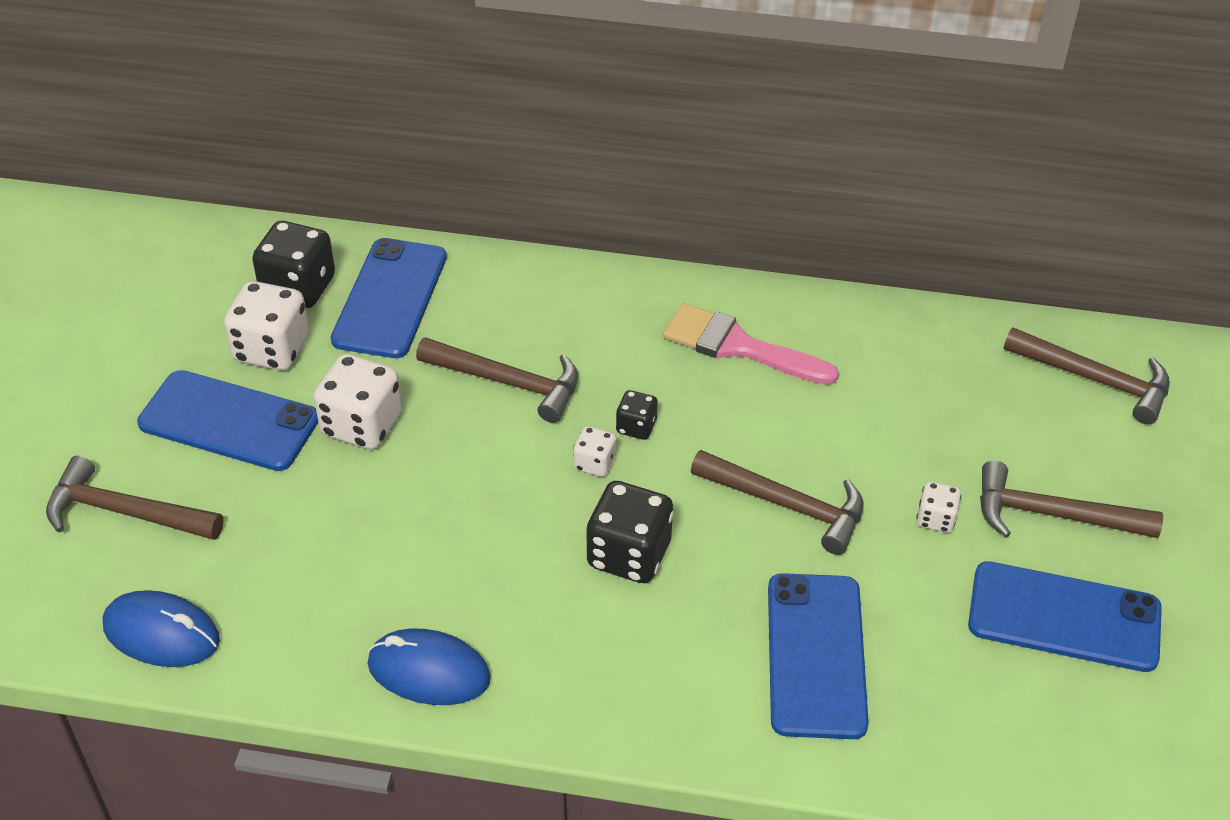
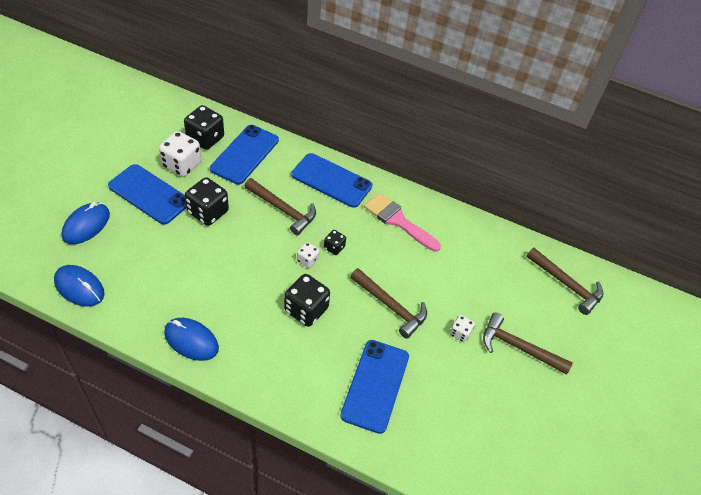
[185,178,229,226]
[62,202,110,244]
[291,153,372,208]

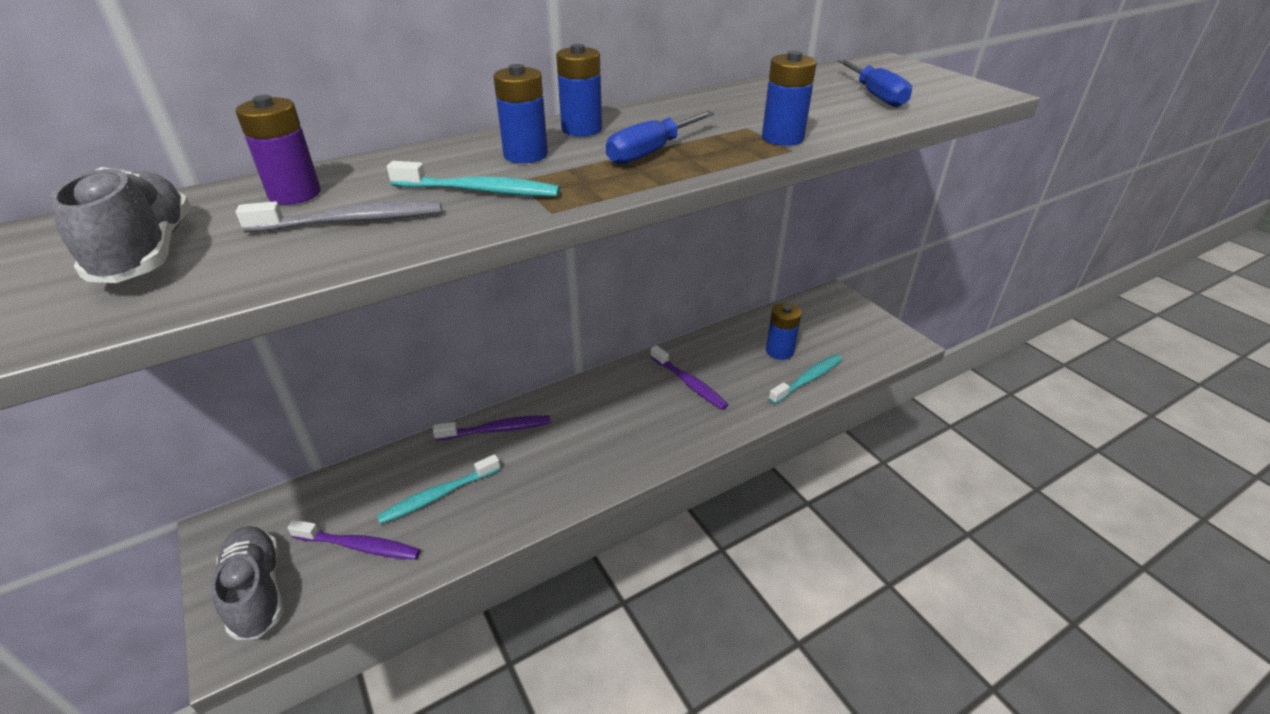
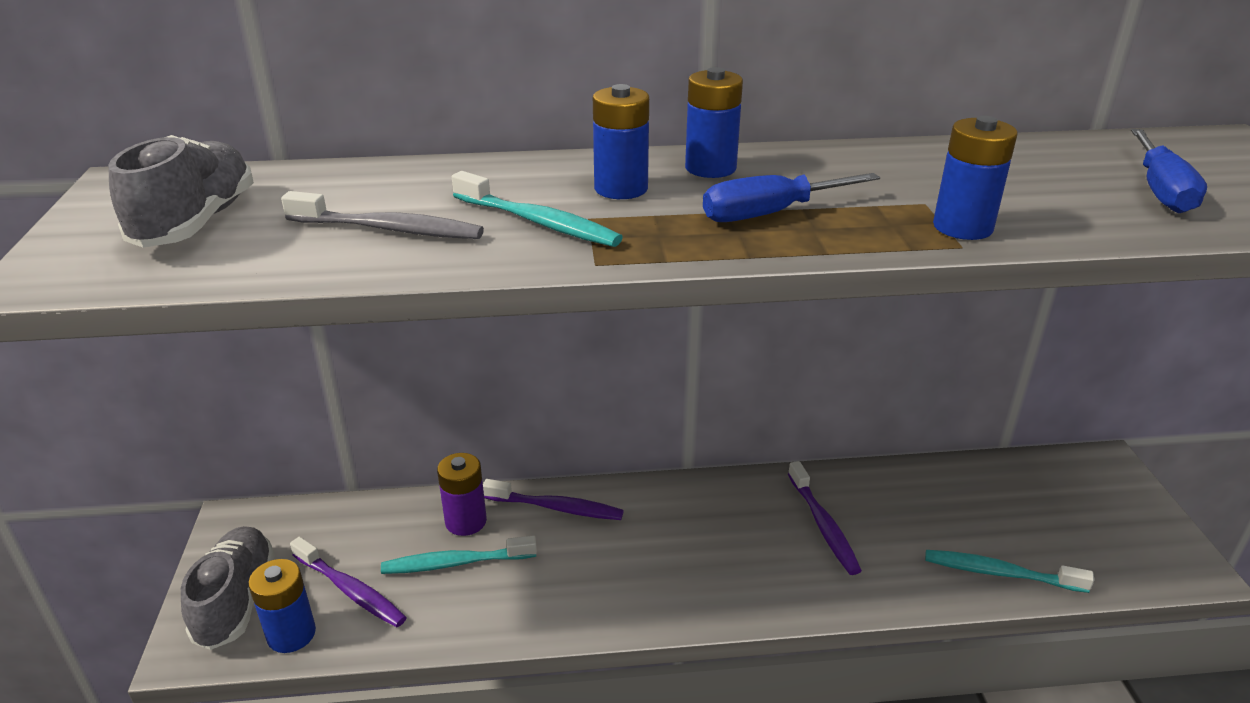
[437,453,487,536]
[248,559,316,653]
[925,550,1095,593]

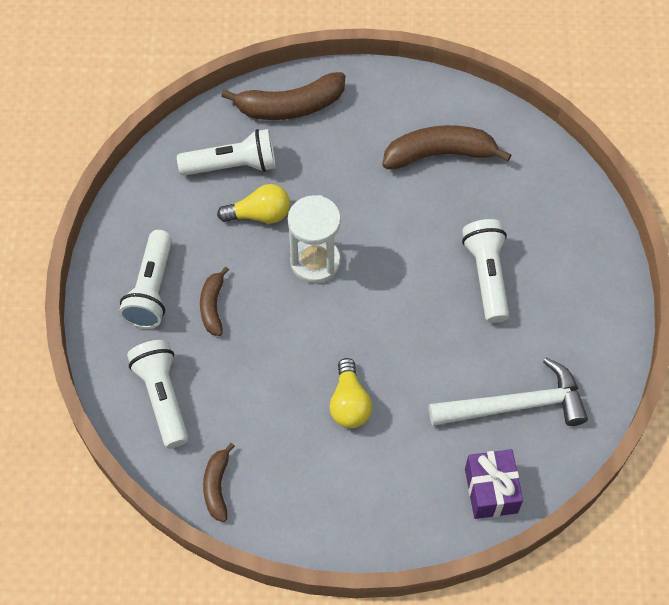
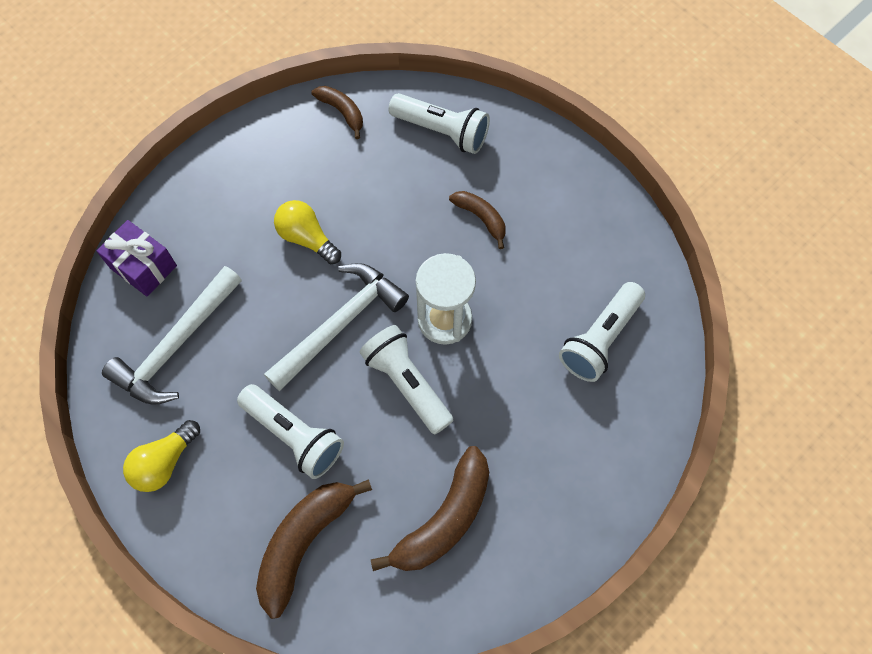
[256,479,372,619]
[123,420,200,492]
[359,325,454,434]
[264,263,409,391]

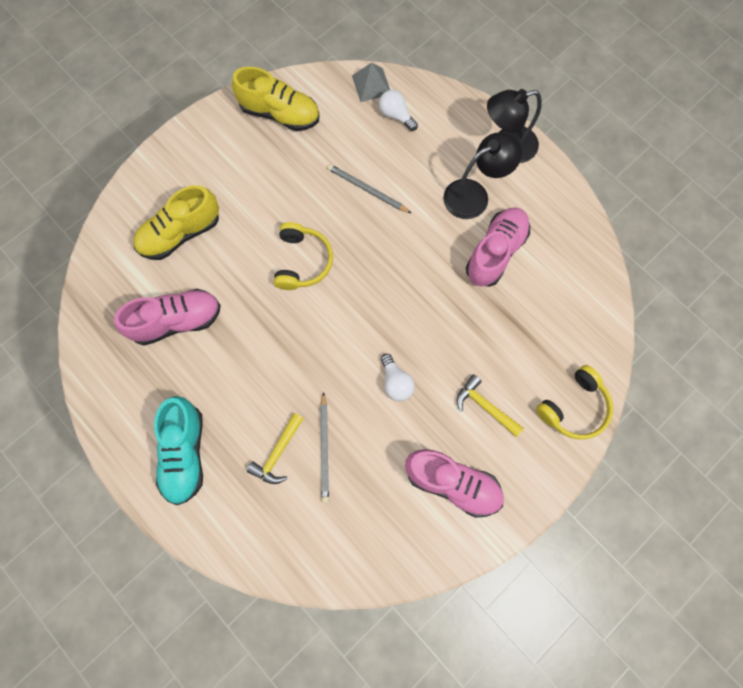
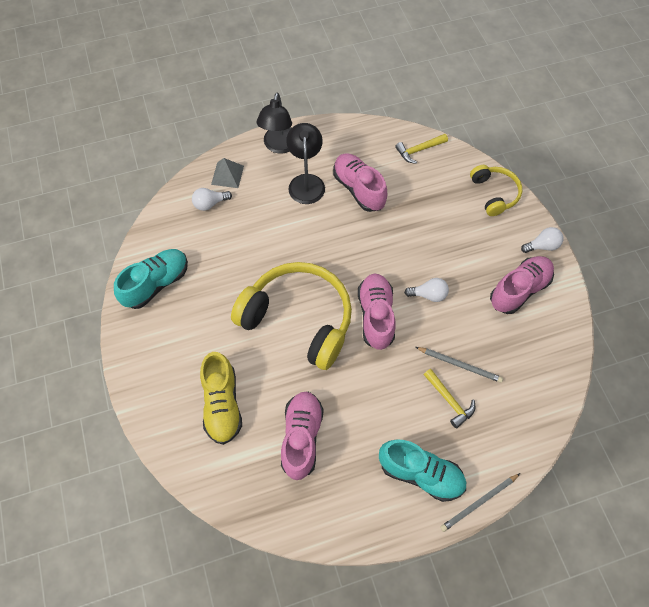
[211,158,244,188]
[114,249,188,309]
[440,473,520,532]
[231,262,352,370]
[395,134,448,164]
[521,227,563,253]
[358,273,395,350]

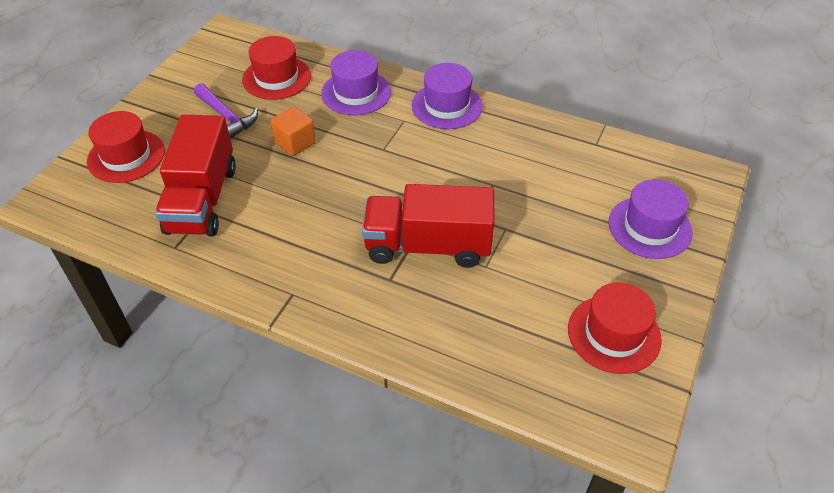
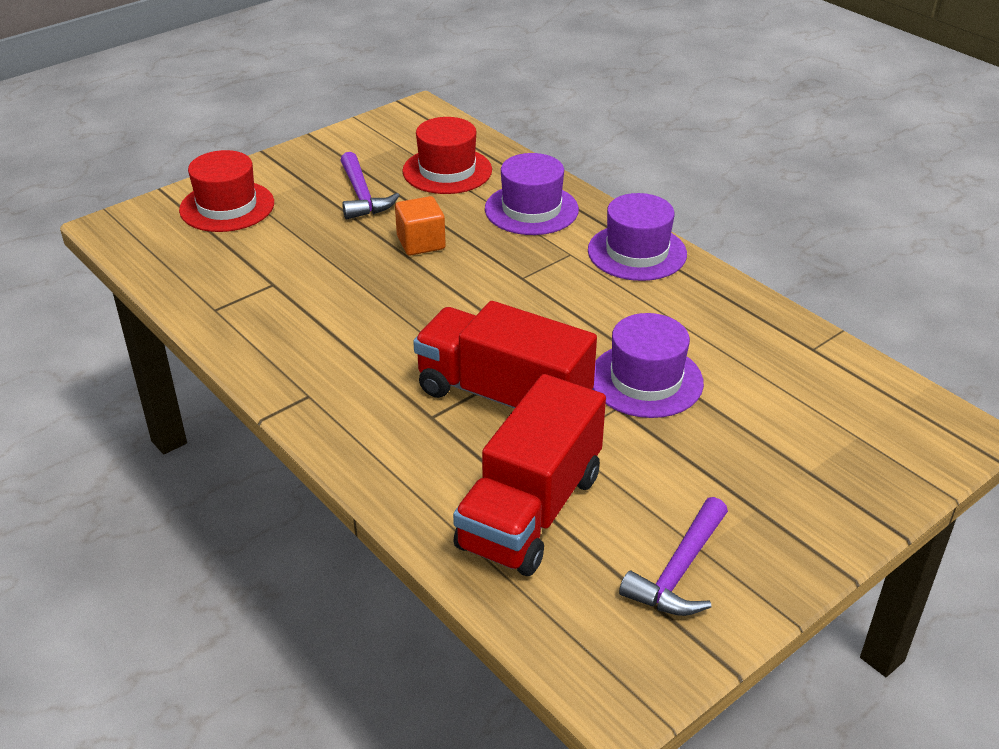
[453,374,606,576]
[593,313,704,418]
[619,497,728,616]

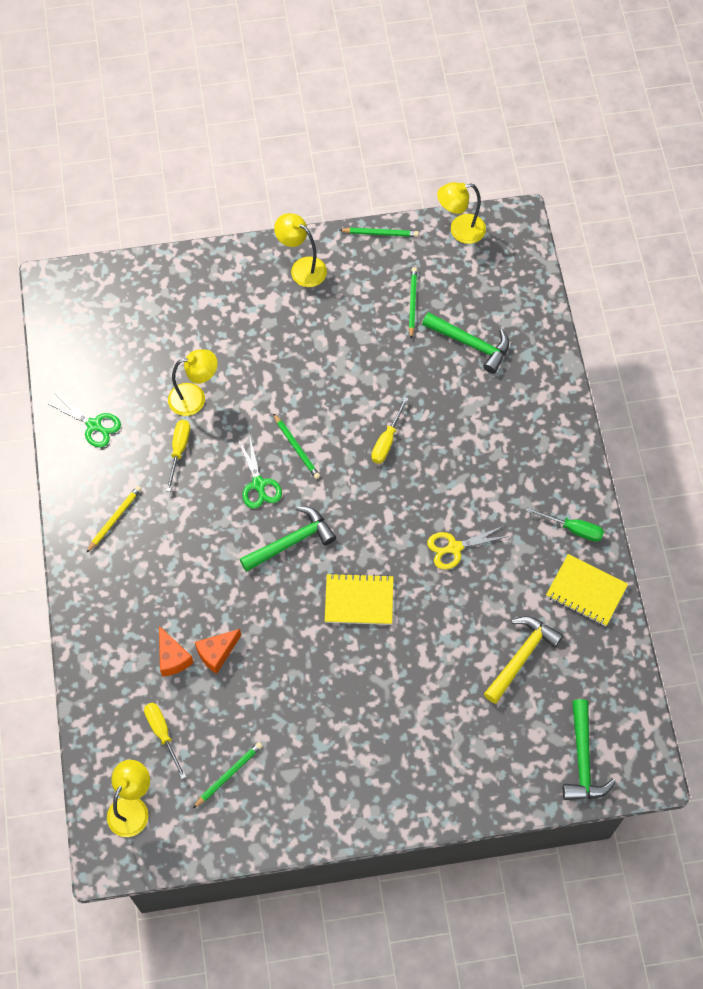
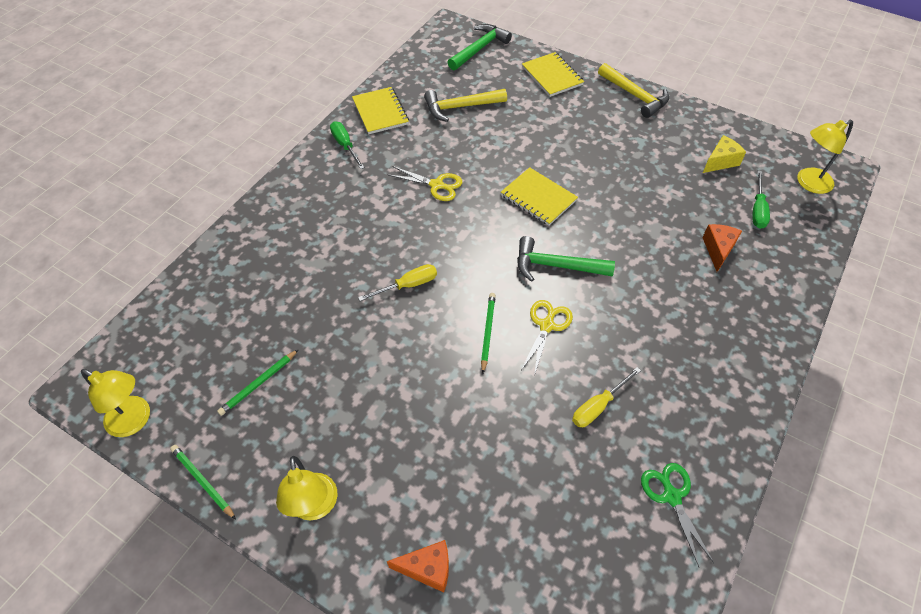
[422,312,509,374] (first image)
[168,349,218,416] (first image)
[521,300,573,376]
[86,485,142,553] (first image)
[387,540,449,592]
[753,171,770,229]
[703,135,746,173]
[522,52,584,97]
[598,63,669,118]

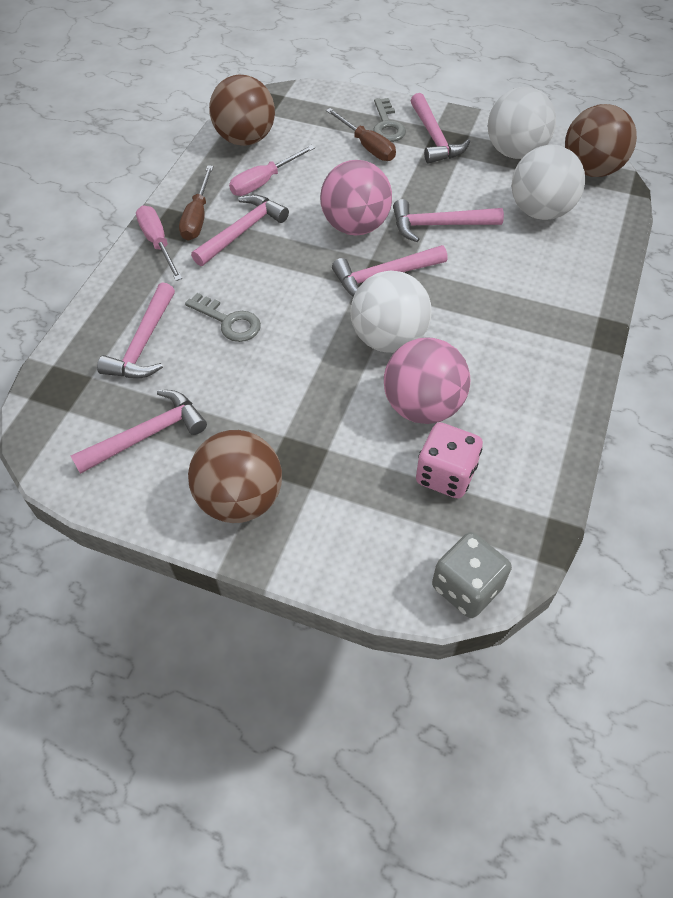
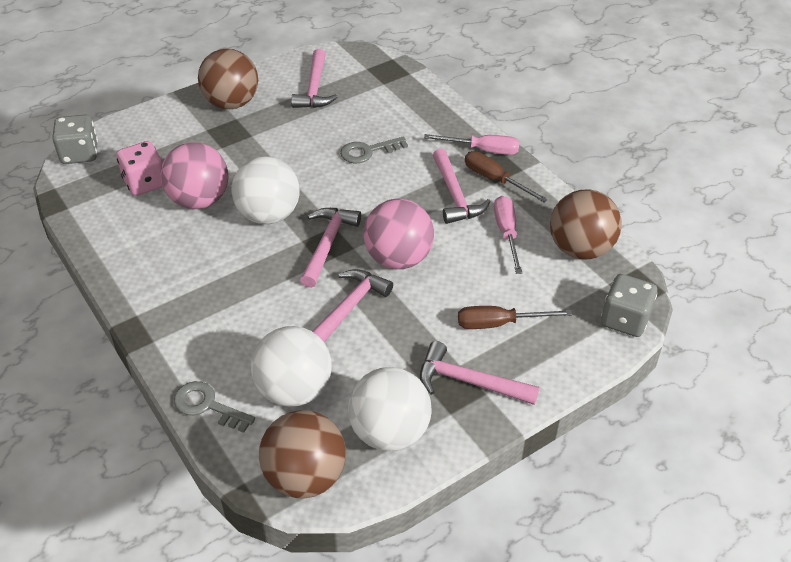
[174,381,255,433]
[97,282,175,378] (first image)
[601,274,657,337]

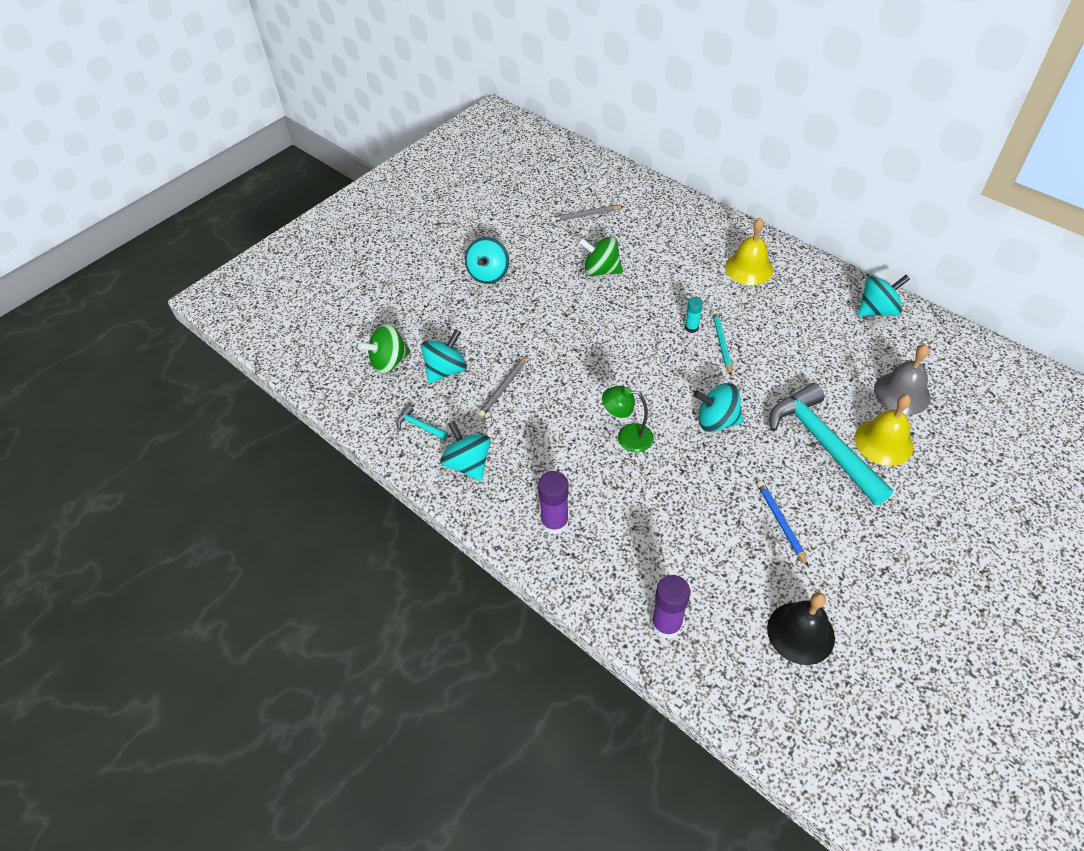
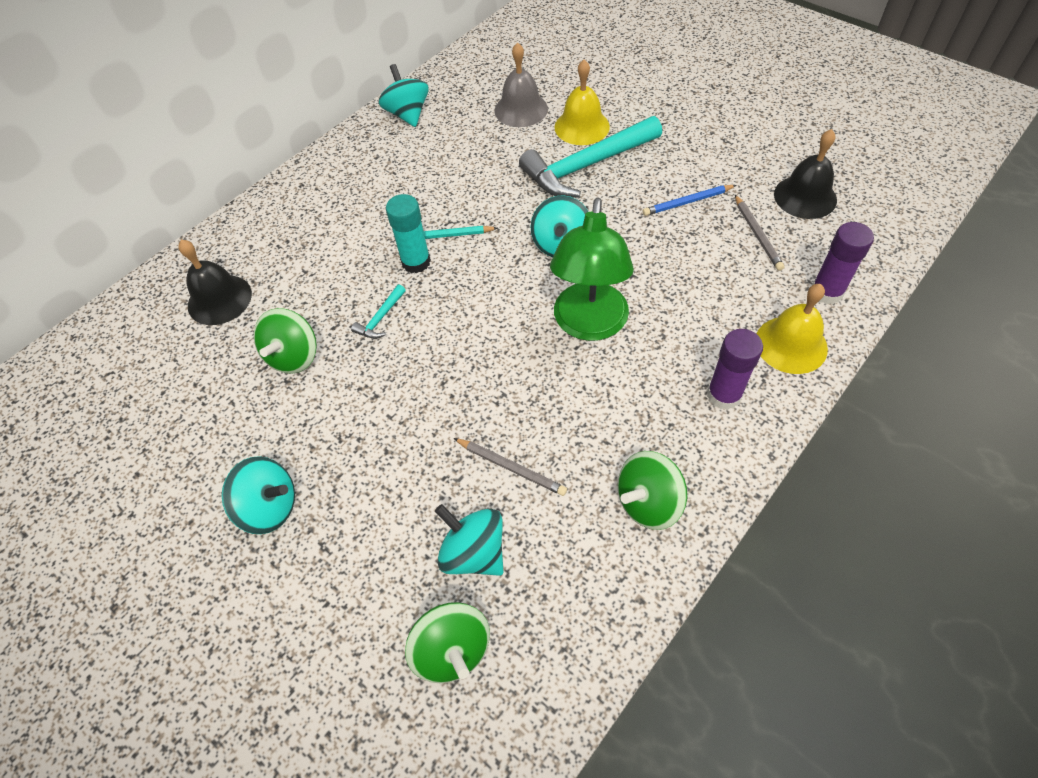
[735,195,784,271]
[757,284,828,374]
[386,194,431,273]
[550,197,634,341]
[351,284,406,339]
[617,451,687,530]
[178,240,252,325]

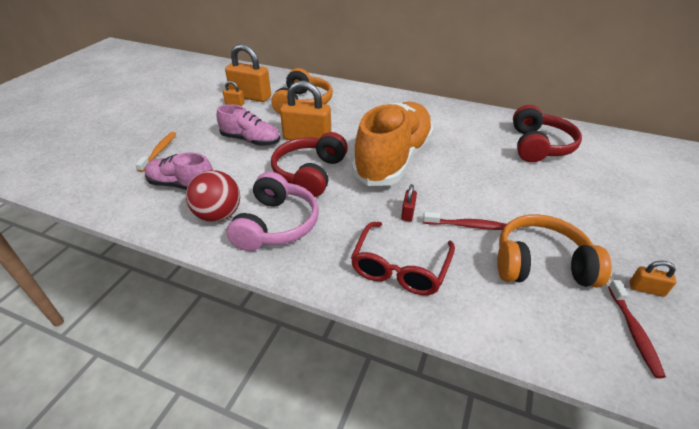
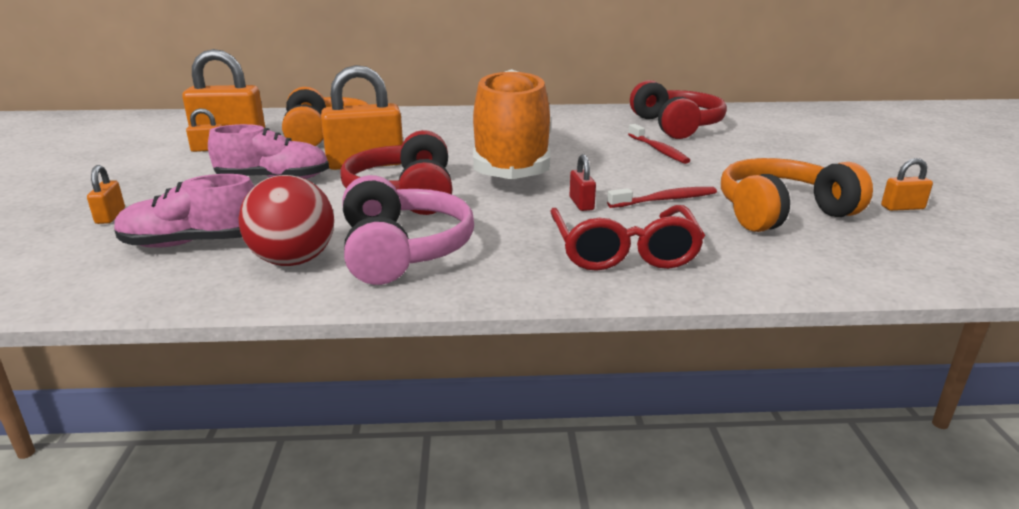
[87,165,125,224]
[628,124,690,164]

